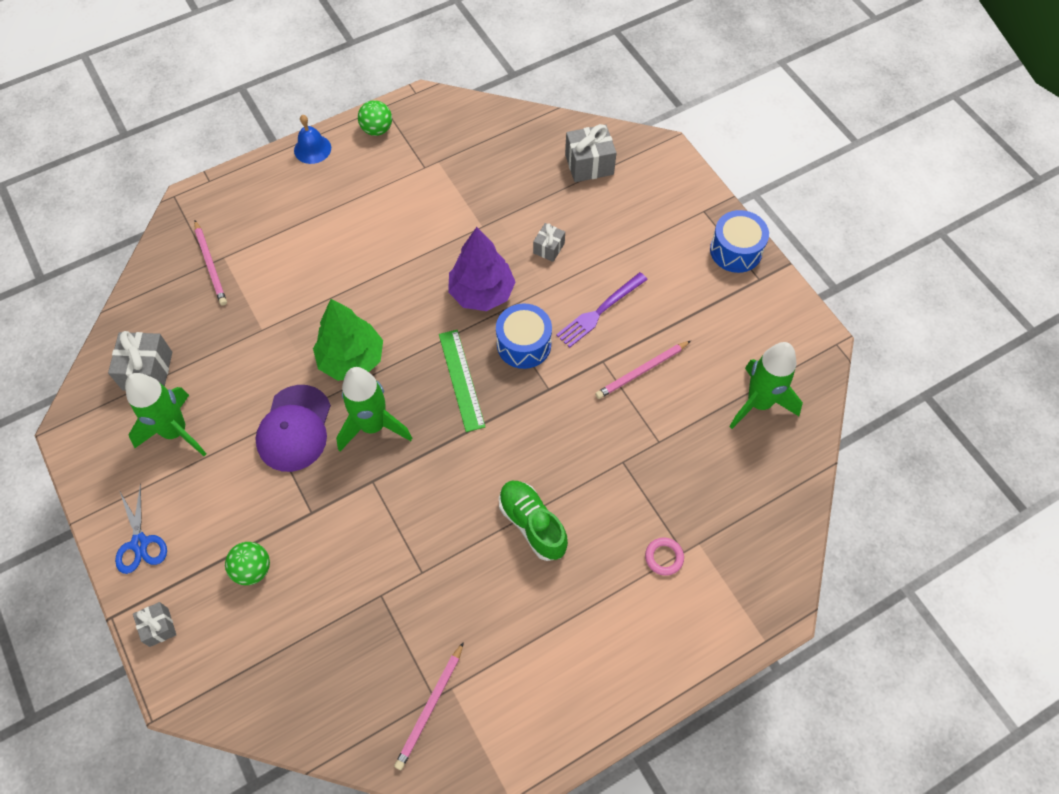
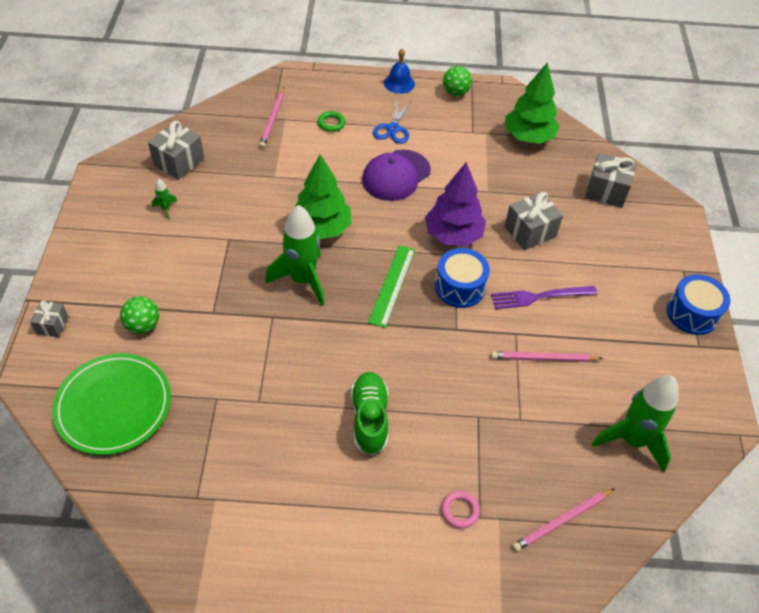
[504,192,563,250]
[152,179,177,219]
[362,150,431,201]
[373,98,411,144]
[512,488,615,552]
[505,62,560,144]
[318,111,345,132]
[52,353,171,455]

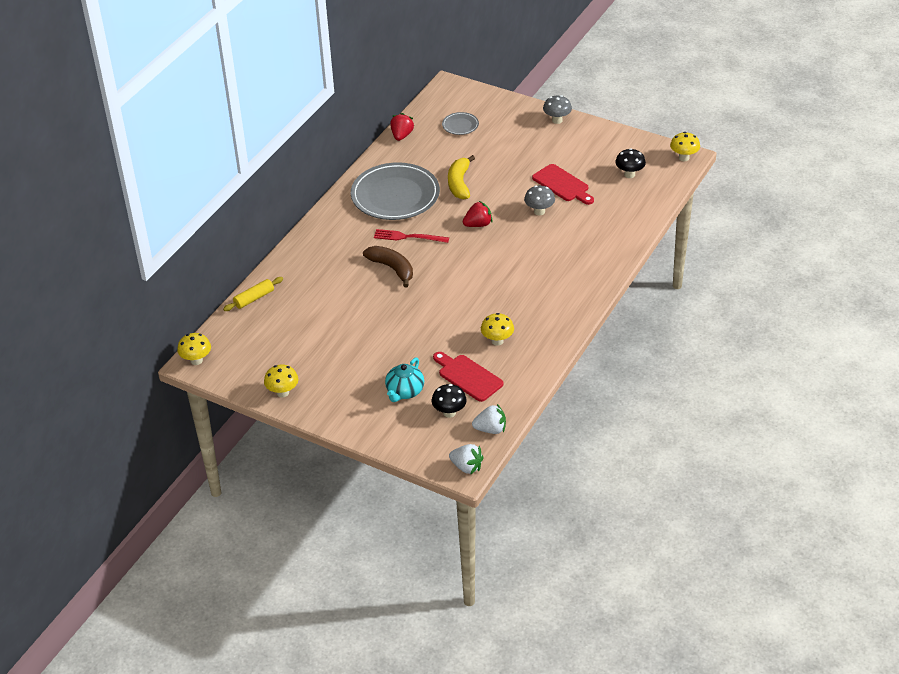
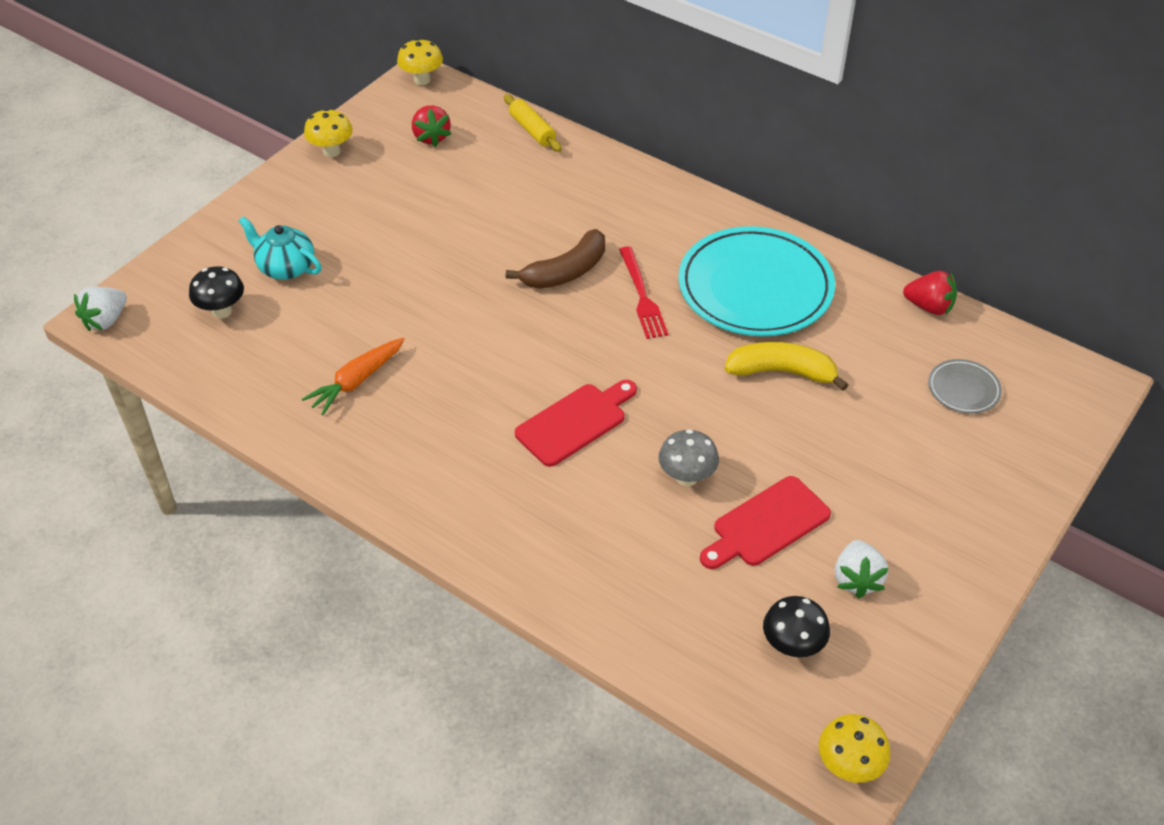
[543,95,572,124] (first image)
[678,226,835,336]
[412,105,451,147]
[619,246,668,339]
[302,338,405,415]
[515,380,637,467]
[835,540,889,598]

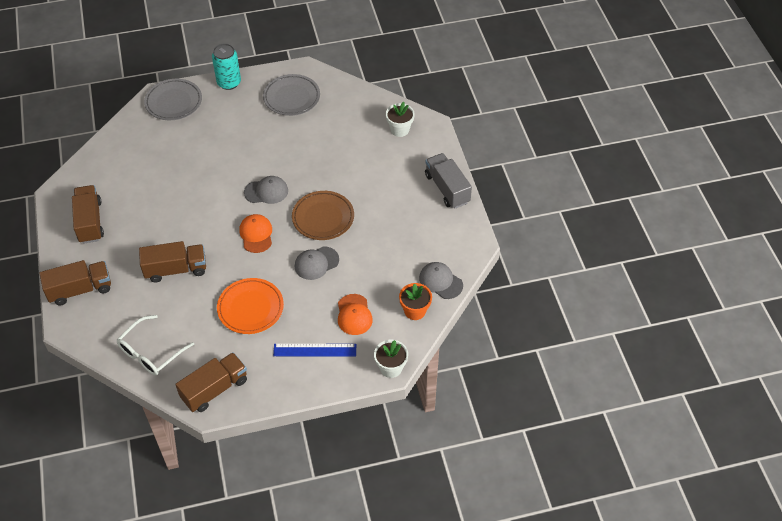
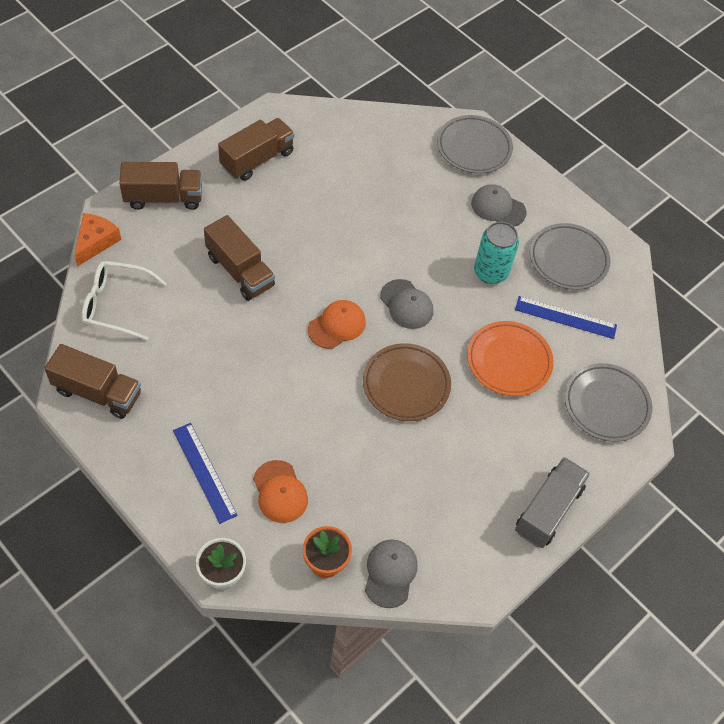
[474,222,519,284]
[564,363,652,442]
[471,184,527,226]
[119,162,202,210]
[467,321,554,396]
[253,460,308,523]
[74,213,121,267]
[515,296,617,339]

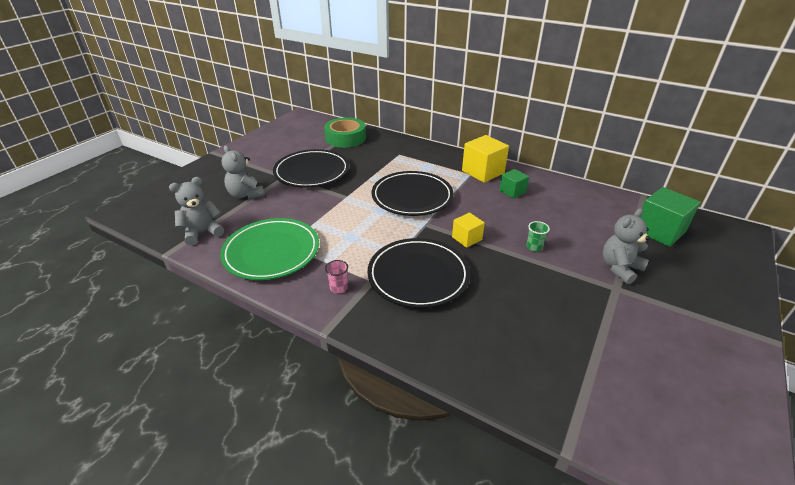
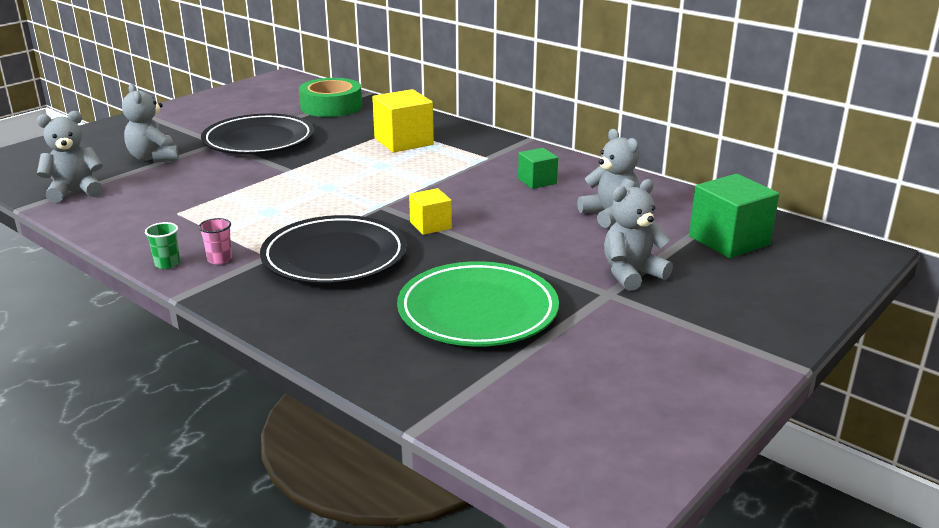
[372,89,434,153]
[372,171,454,216] (first image)
[397,261,559,347]
[145,222,180,269]
[577,129,640,228]

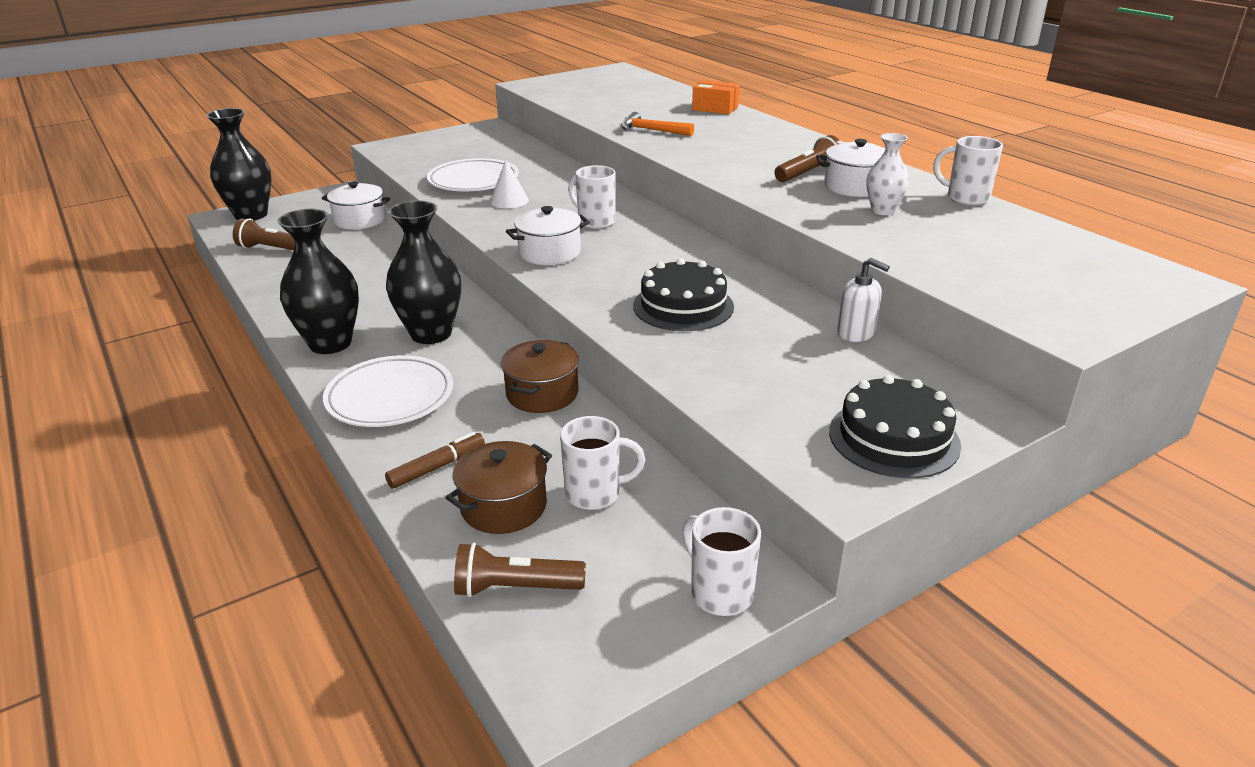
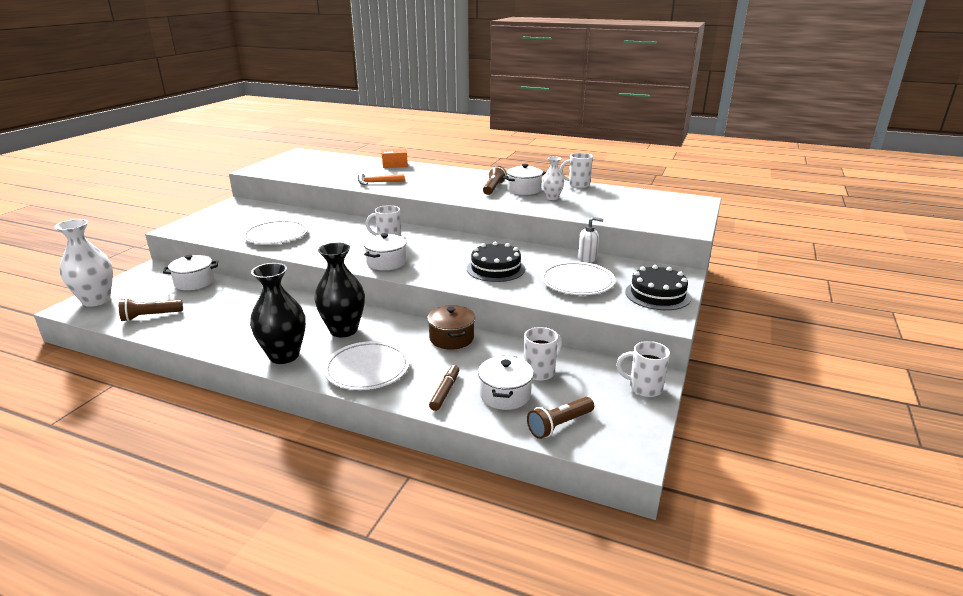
[55,219,113,307]
[490,160,529,208] (first image)
[478,356,534,410]
[541,261,615,295]

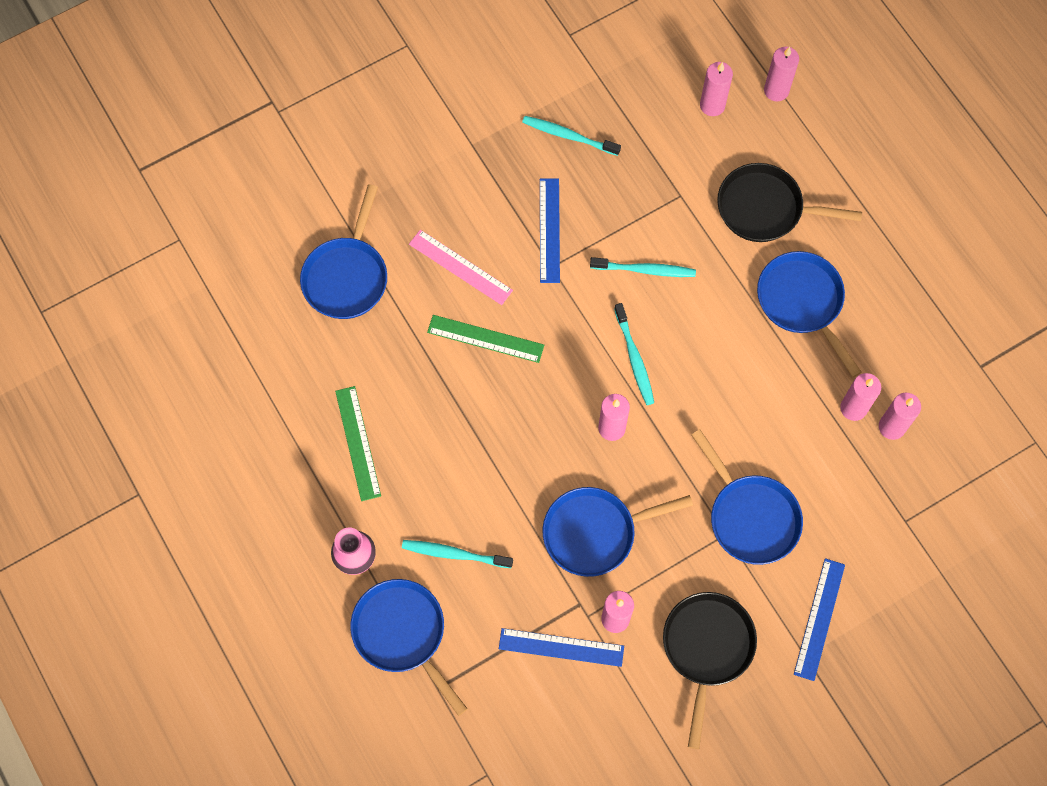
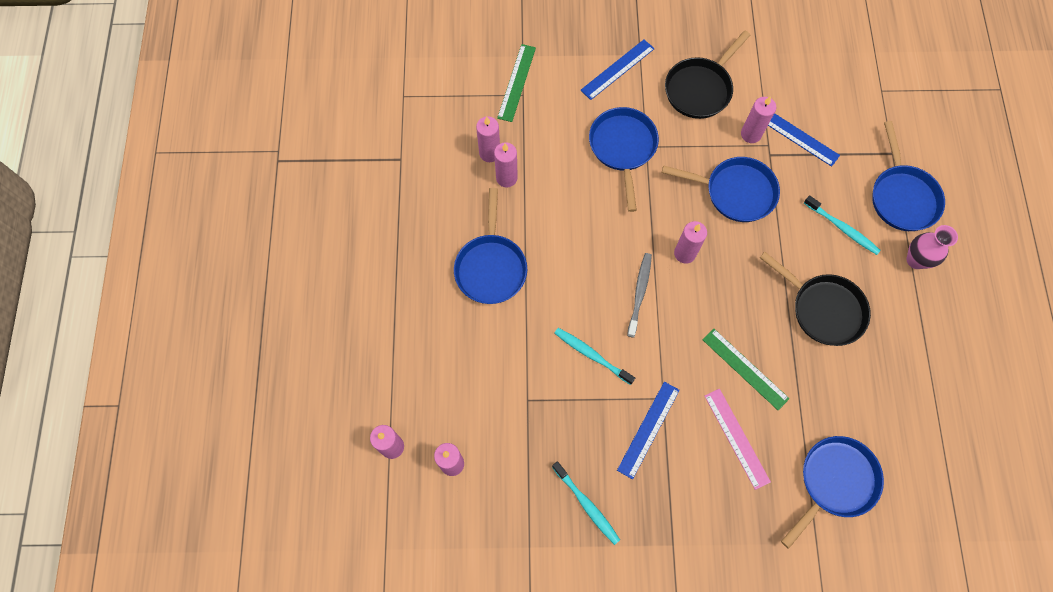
[760,252,871,346]
[627,253,652,338]
[497,44,536,122]

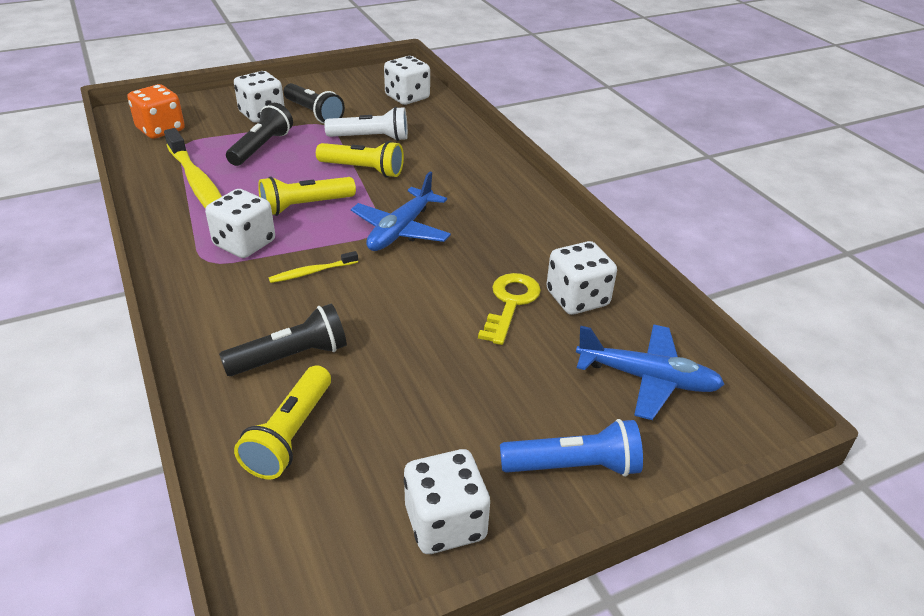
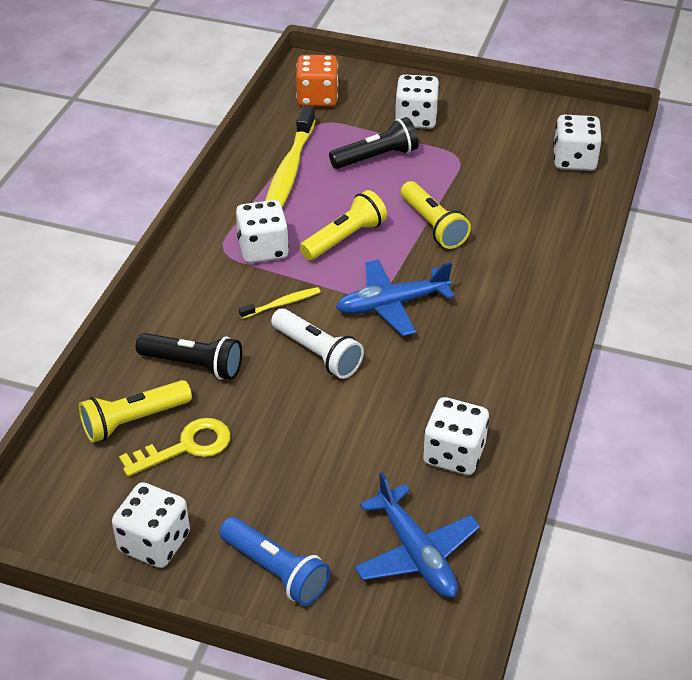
[283,83,345,124] (first image)
[271,308,364,379]
[300,190,387,260]
[239,287,321,319]
[119,418,231,477]

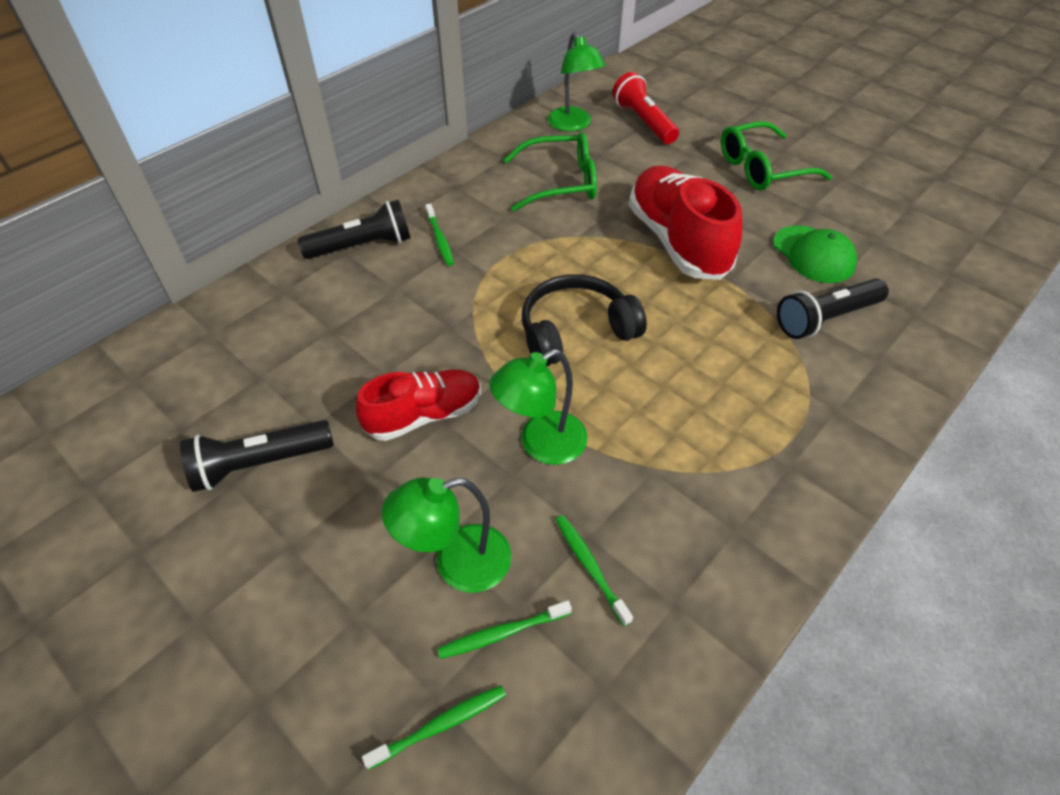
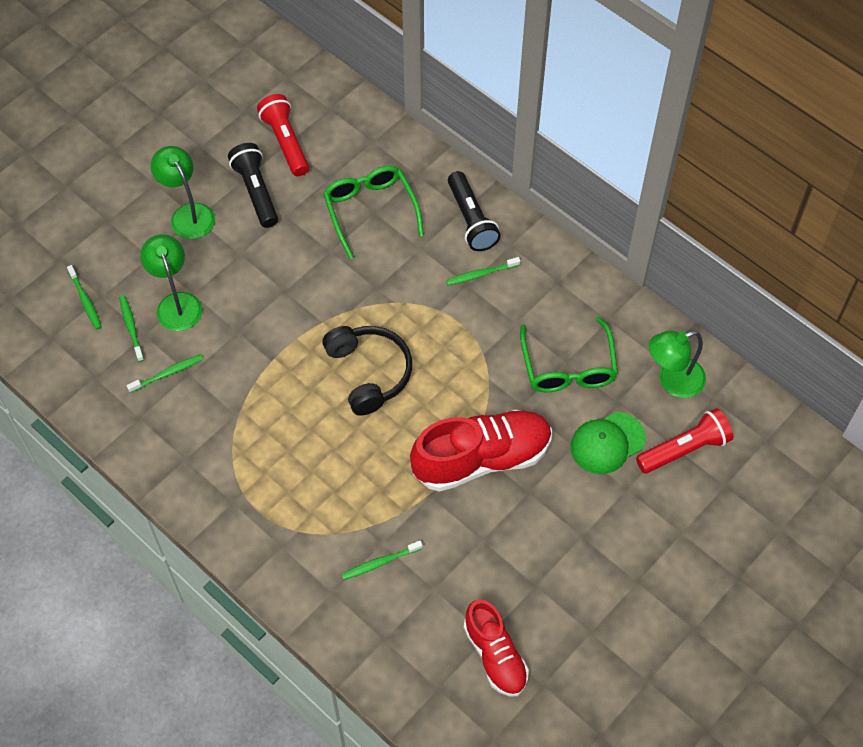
[323,166,424,259]
[570,412,646,474]
[341,540,423,580]
[151,146,215,239]
[464,600,529,697]
[257,94,309,176]

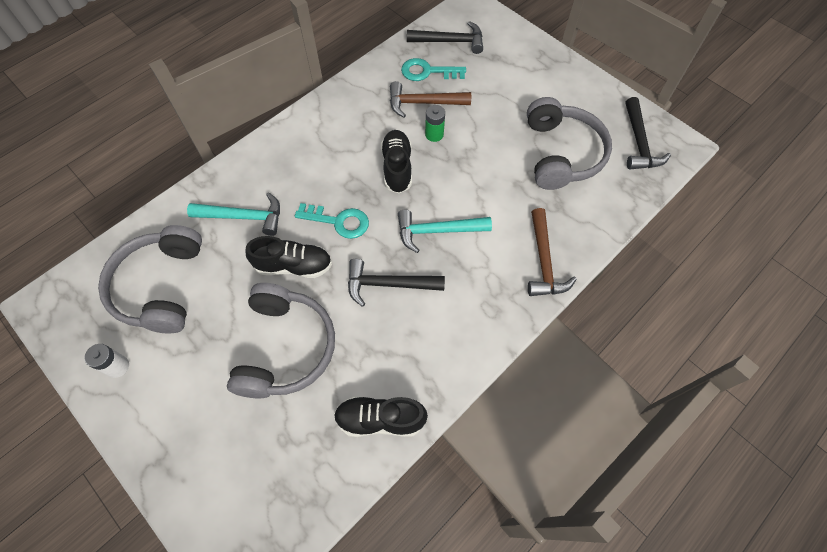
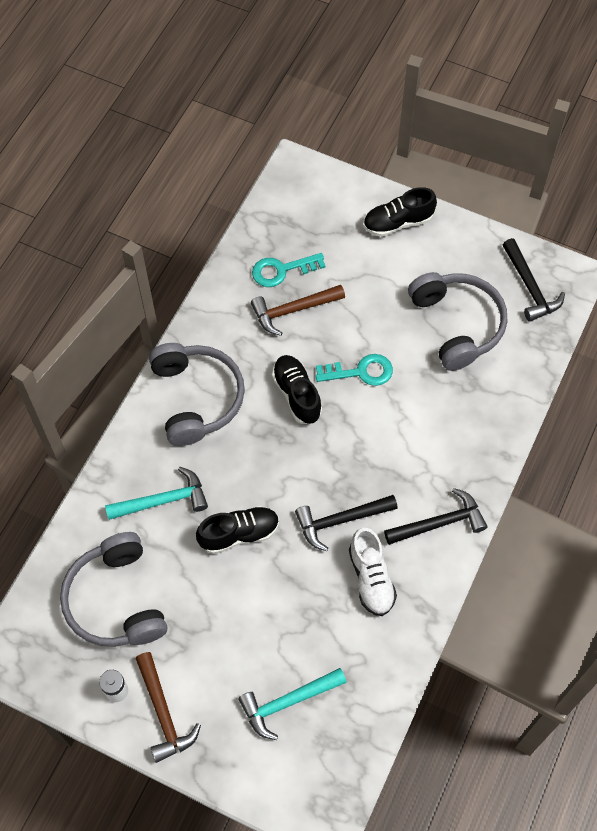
[384,488,487,545]
[425,105,445,142] (first image)
[316,354,393,386]
[135,652,201,763]
[238,668,347,740]
[149,343,245,446]
[363,187,437,237]
[349,528,397,616]

